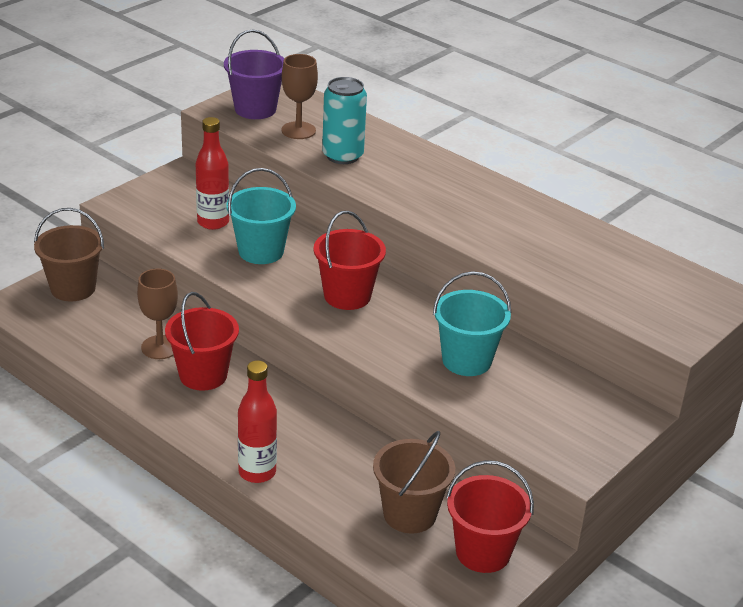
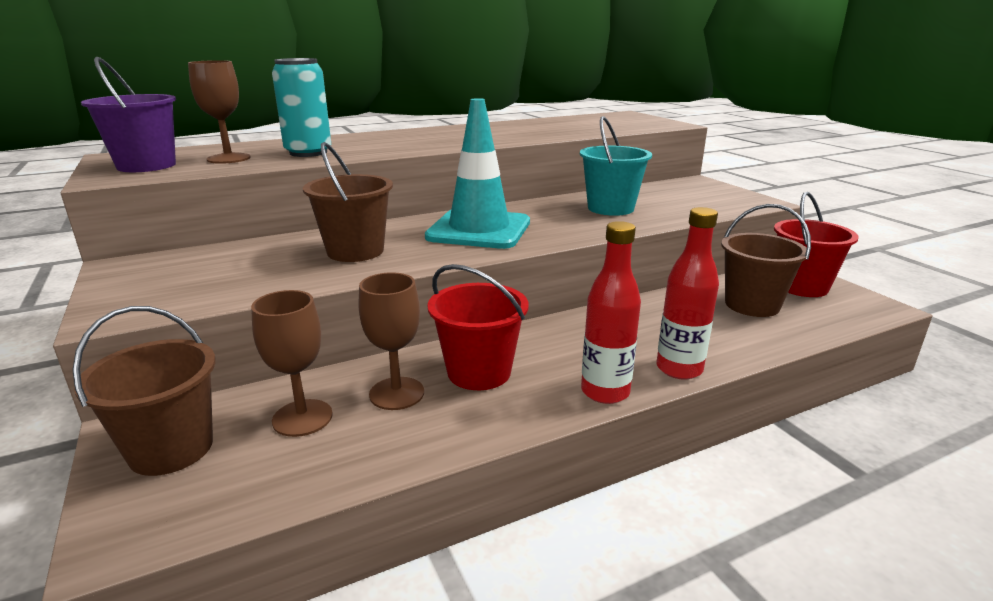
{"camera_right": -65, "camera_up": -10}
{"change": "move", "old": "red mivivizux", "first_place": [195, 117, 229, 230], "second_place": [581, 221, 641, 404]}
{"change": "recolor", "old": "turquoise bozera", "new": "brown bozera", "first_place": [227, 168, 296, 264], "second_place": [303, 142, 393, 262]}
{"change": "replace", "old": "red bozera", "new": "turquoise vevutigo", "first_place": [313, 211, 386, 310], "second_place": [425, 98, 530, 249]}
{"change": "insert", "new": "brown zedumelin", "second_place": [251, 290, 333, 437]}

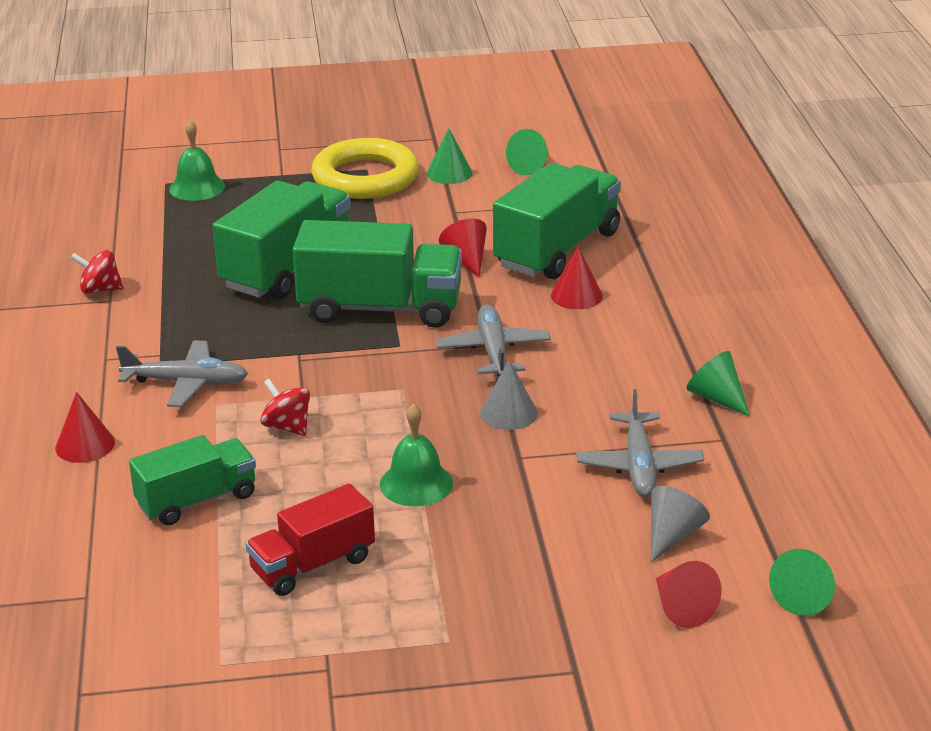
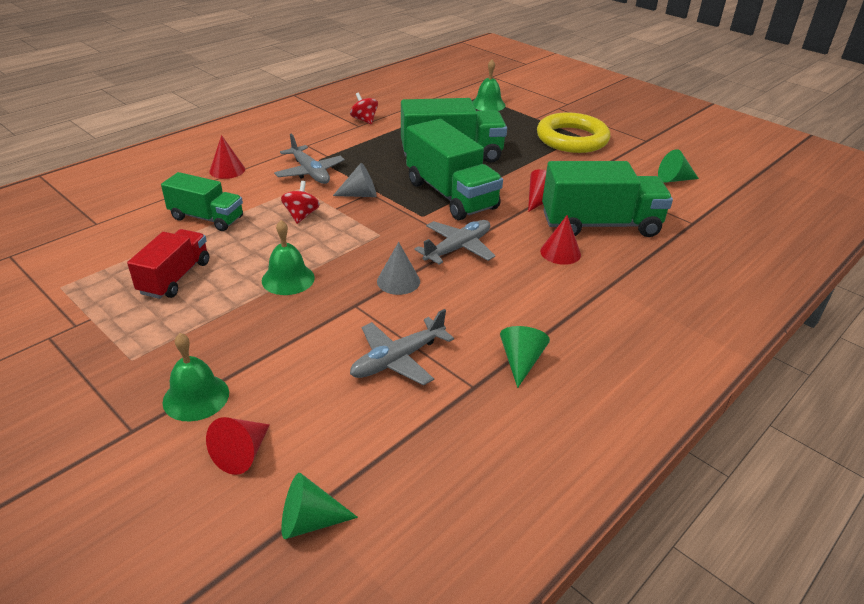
{"camera_right": 50, "camera_up": 5}
{"change": "rotate", "old": "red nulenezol", "first_place": [246, 483, 375, 596], "second_place": [127, 229, 209, 299], "degrees": 90}
{"change": "delete", "old": "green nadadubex", "first_place": [427, 128, 473, 184]}
{"change": "move", "old": "grey nadadubex", "first_place": [651, 486, 710, 562], "second_place": [333, 163, 377, 197]}
{"change": "insert", "new": "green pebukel", "second_place": [162, 333, 229, 421]}

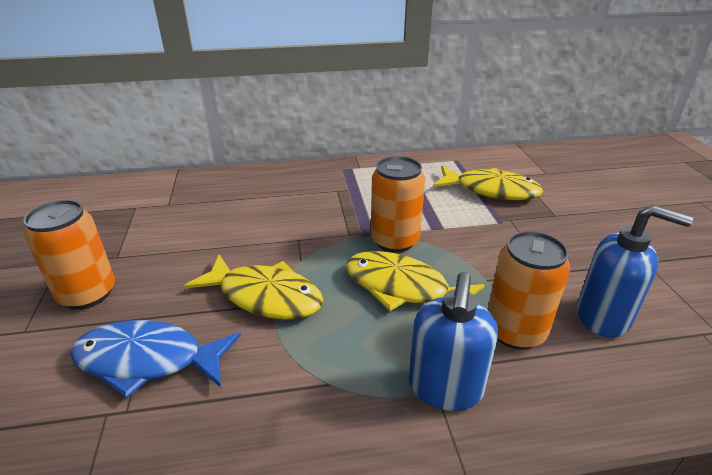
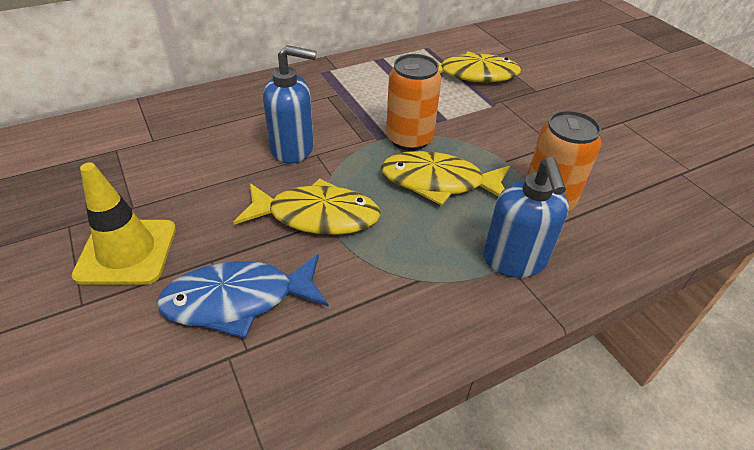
{"camera_right": -20, "camera_up": 10}
{"change": "replace", "old": "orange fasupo", "new": "yellow vevutigo", "first_place": [23, 200, 115, 309], "second_place": [71, 162, 176, 285]}
{"change": "move", "old": "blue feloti", "first_place": [577, 205, 693, 338], "second_place": [263, 45, 316, 164]}

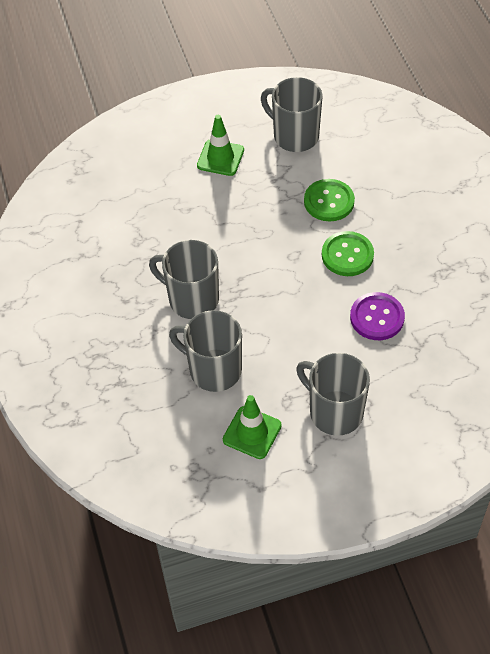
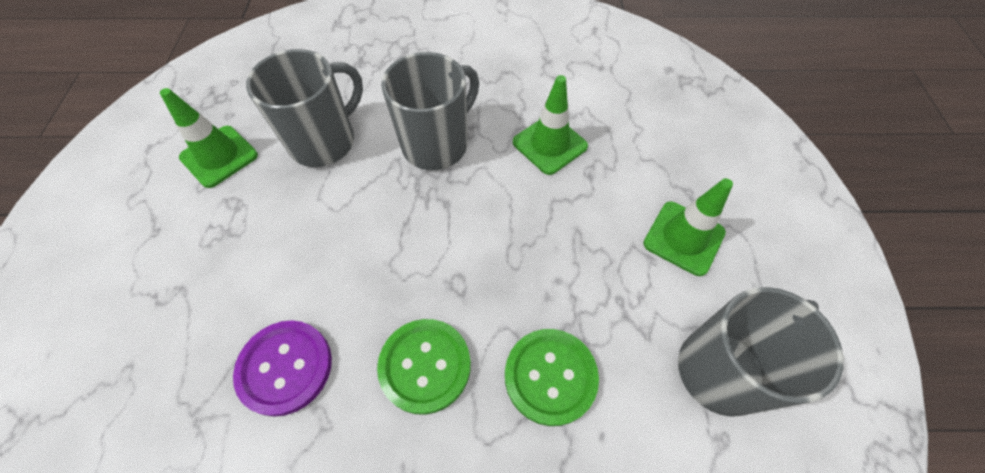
{"camera_right": 105, "camera_up": 5}
{"change": "delete", "old": "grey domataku", "first_place": [296, 353, 370, 436]}
{"change": "insert", "new": "green vevutigo", "second_place": [513, 75, 588, 175]}

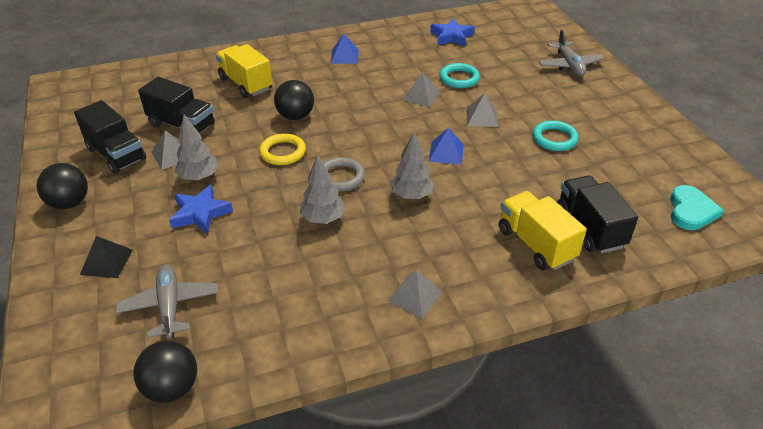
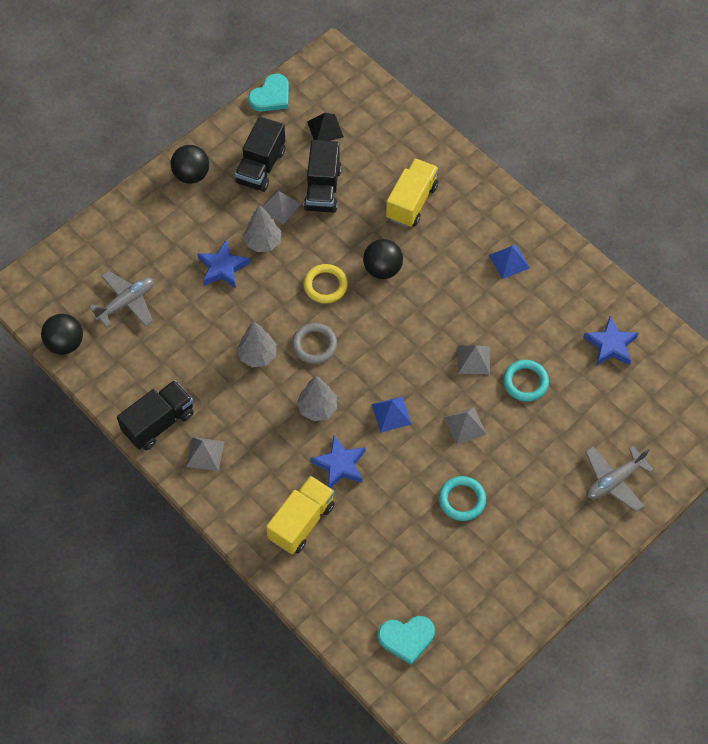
{"camera_right": 65, "camera_up": 20}
{"change": "move", "old": "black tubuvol", "first_place": [80, 236, 133, 278], "second_place": [307, 113, 344, 141]}
{"change": "move", "old": "black nulenezol", "first_place": [557, 175, 638, 253], "second_place": [117, 380, 194, 450]}
{"change": "insert", "new": "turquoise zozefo", "second_place": [248, 74, 289, 112]}
{"change": "insert", "new": "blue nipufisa", "second_place": [311, 435, 366, 488]}

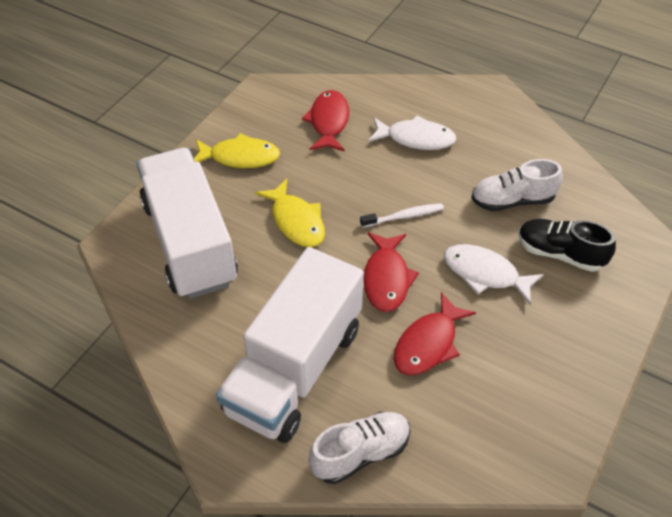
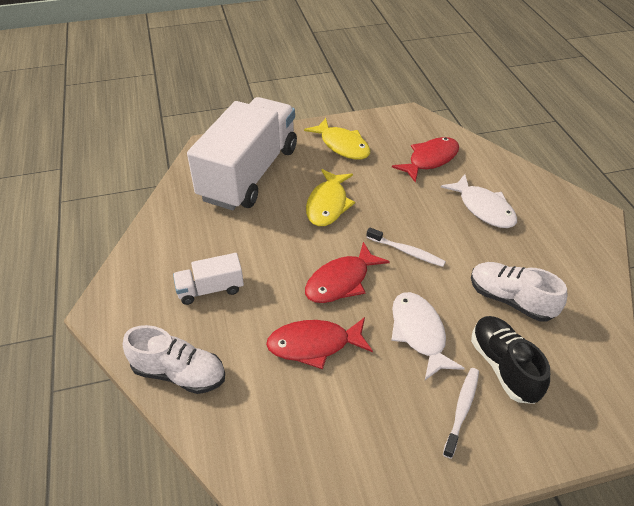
{"camera_right": 45, "camera_up": -5}
{"change": "resize", "old": "white nulenezol", "first_place": [216, 247, 364, 443], "second_place": [173, 253, 244, 305], "factor": 0.43}
{"change": "insert", "new": "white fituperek", "second_place": [443, 368, 479, 459]}

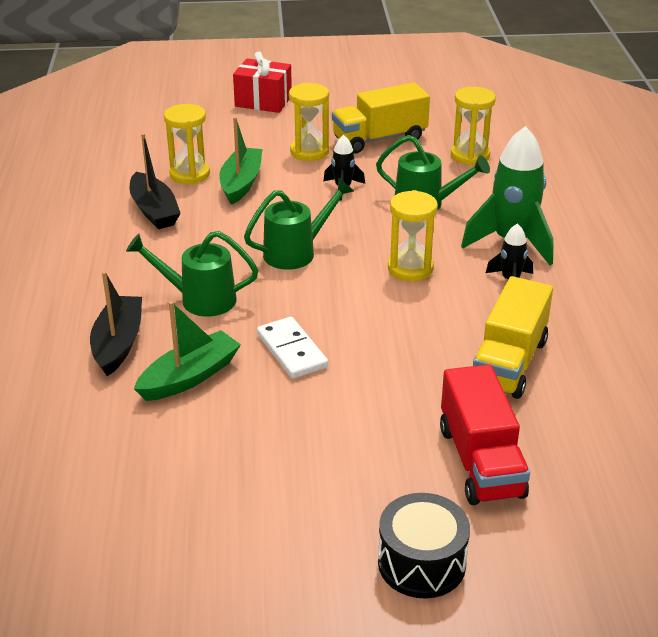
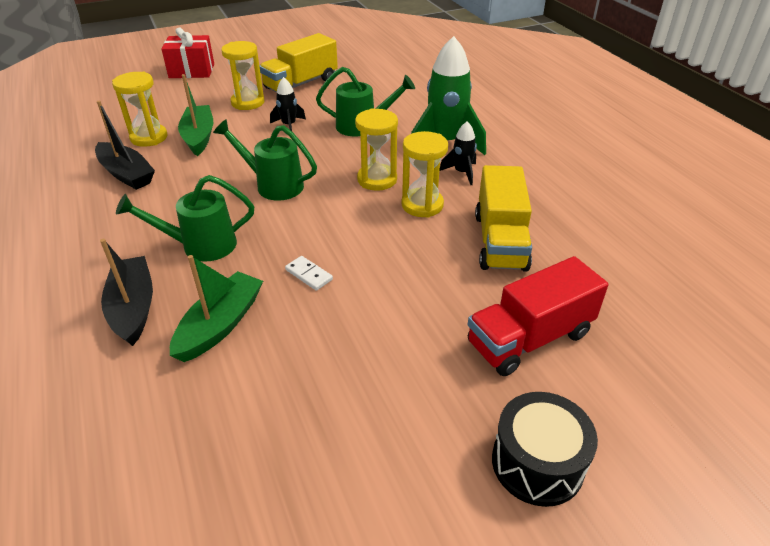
{"camera_right": -20, "camera_up": 5}
{"change": "rotate", "old": "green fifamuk", "first_place": [244, 178, 354, 270], "second_place": [213, 119, 317, 201], "degrees": -105}
{"change": "resize", "old": "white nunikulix", "first_place": [257, 317, 328, 379], "second_place": [285, 256, 333, 291], "factor": 0.59}
{"change": "rotate", "old": "red nulenezol", "first_place": [440, 364, 530, 505], "second_place": [468, 256, 608, 376], "degrees": 90}
{"change": "move", "old": "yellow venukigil", "first_place": [451, 87, 496, 166], "second_place": [402, 131, 448, 218]}

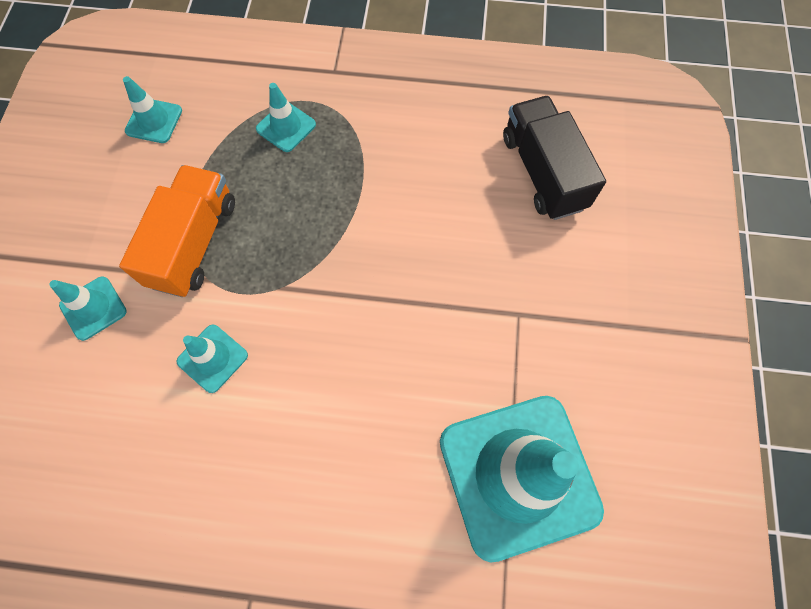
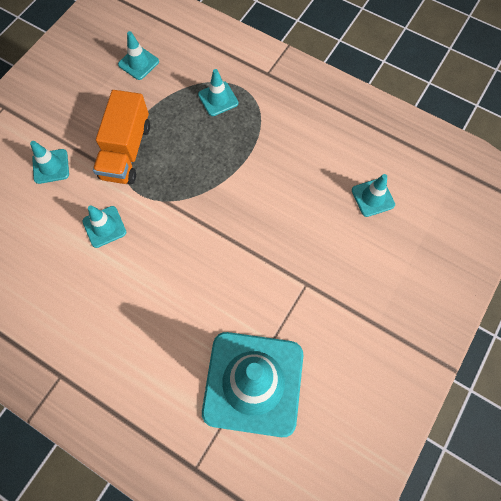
{"camera_right": 25, "camera_up": 0}
{"change": "rotate", "old": "orange nulenezol", "first_place": [119, 165, 235, 297], "second_place": [93, 90, 150, 184], "degrees": 150}
{"change": "replace", "old": "black nulenezol", "new": "turquoise vevutigo", "first_place": [503, 96, 606, 220], "second_place": [352, 174, 395, 217]}

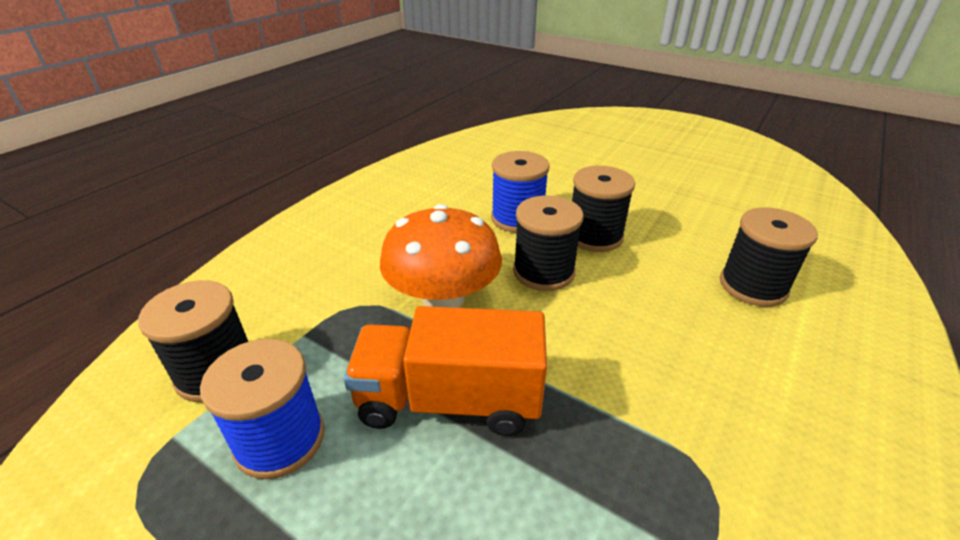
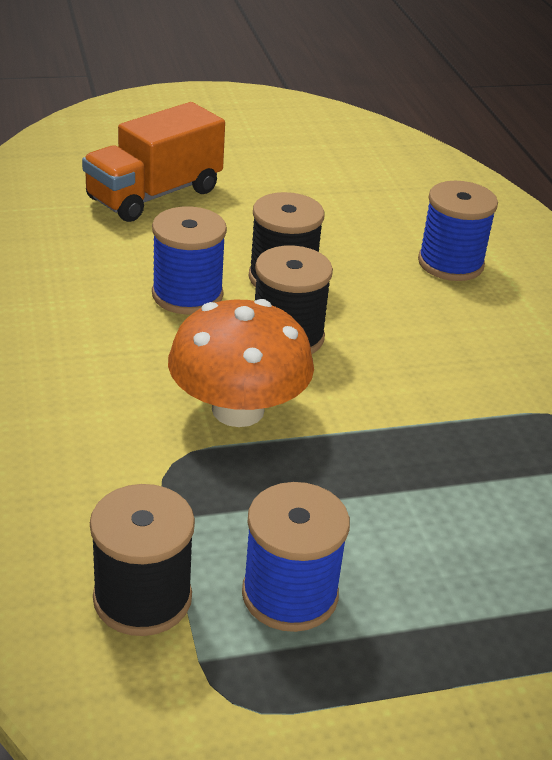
{"camera_right": -50, "camera_up": 0}
{"change": "move", "old": "orange nulenezol", "first_place": [344, 306, 547, 436], "second_place": [82, 102, 225, 222]}
{"change": "recolor", "old": "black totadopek", "new": "blue totadopek", "first_place": [720, 207, 818, 307], "second_place": [418, 181, 498, 281]}

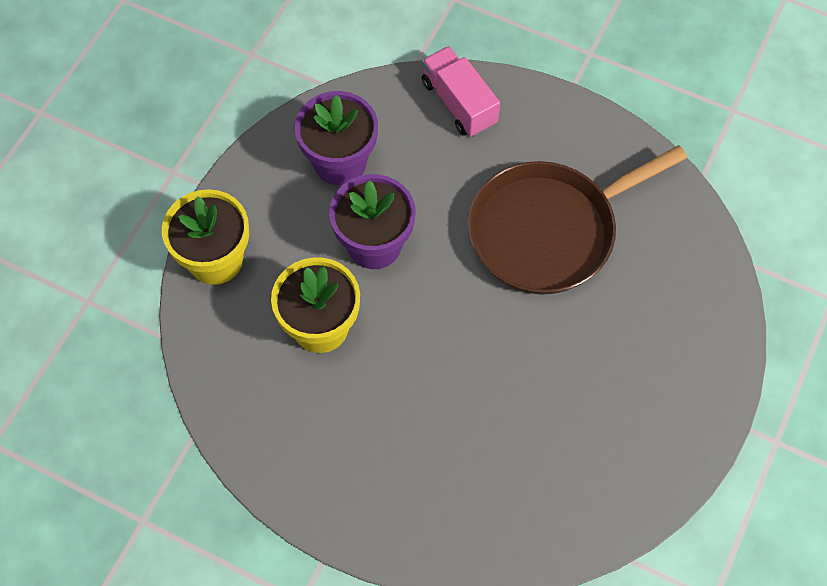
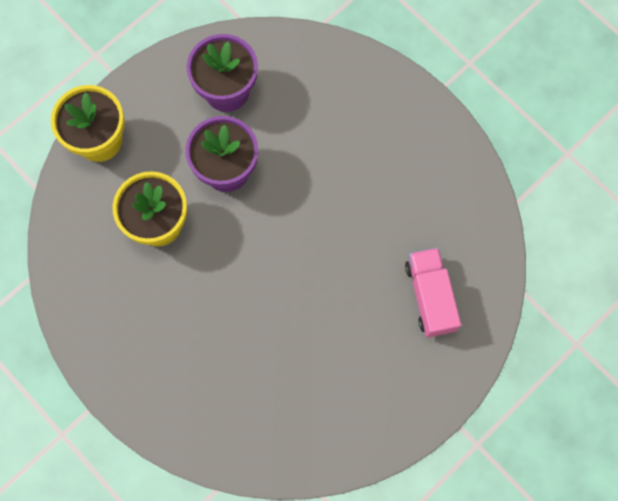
{"camera_right": 20, "camera_up": 10}
{"change": "move", "old": "pink nulenezol", "first_place": [421, 46, 500, 137], "second_place": [405, 248, 461, 338]}
{"change": "delete", "old": "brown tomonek", "first_place": [468, 145, 687, 294]}

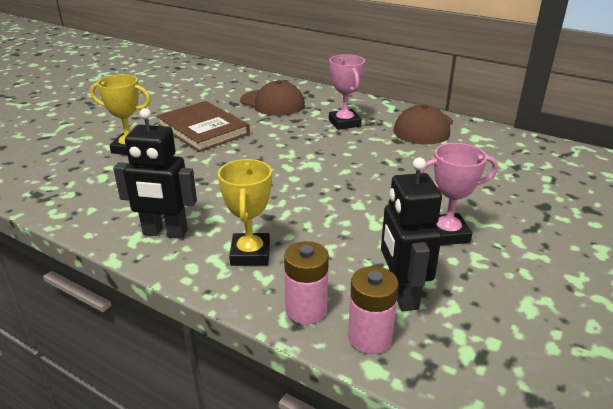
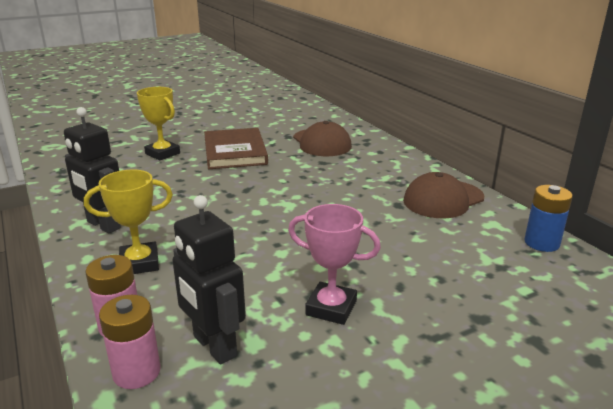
{"camera_right": 30, "camera_up": -5}
{"change": "rotate", "old": "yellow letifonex", "first_place": [218, 159, 272, 266], "second_place": [84, 170, 173, 274], "degrees": 45}
{"change": "delete", "old": "pink letifonex", "first_place": [329, 54, 365, 130]}
{"change": "rotate", "old": "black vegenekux", "first_place": [381, 158, 442, 311], "second_place": [172, 195, 246, 364], "degrees": -60}
{"change": "insert", "new": "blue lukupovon", "second_place": [524, 185, 573, 252]}

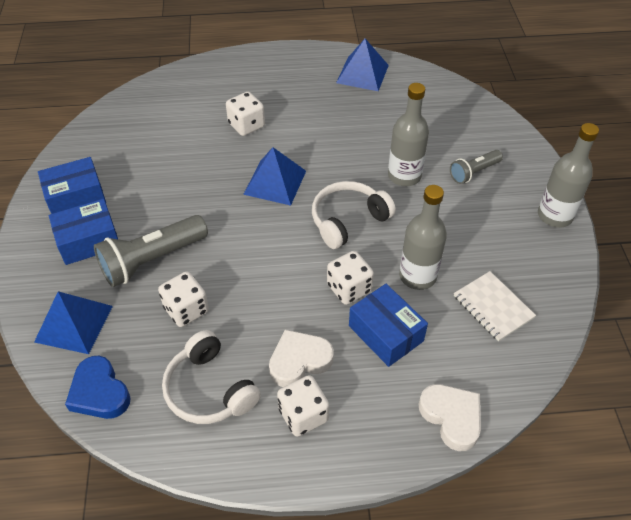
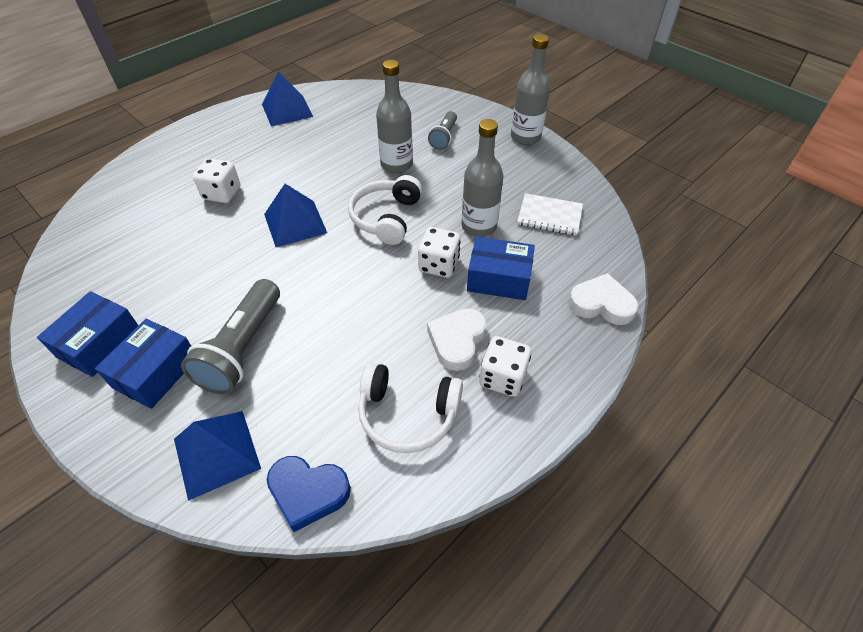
{"camera_right": -40, "camera_up": 0}
{"change": "delete", "old": "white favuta", "first_place": [158, 271, 209, 327]}

